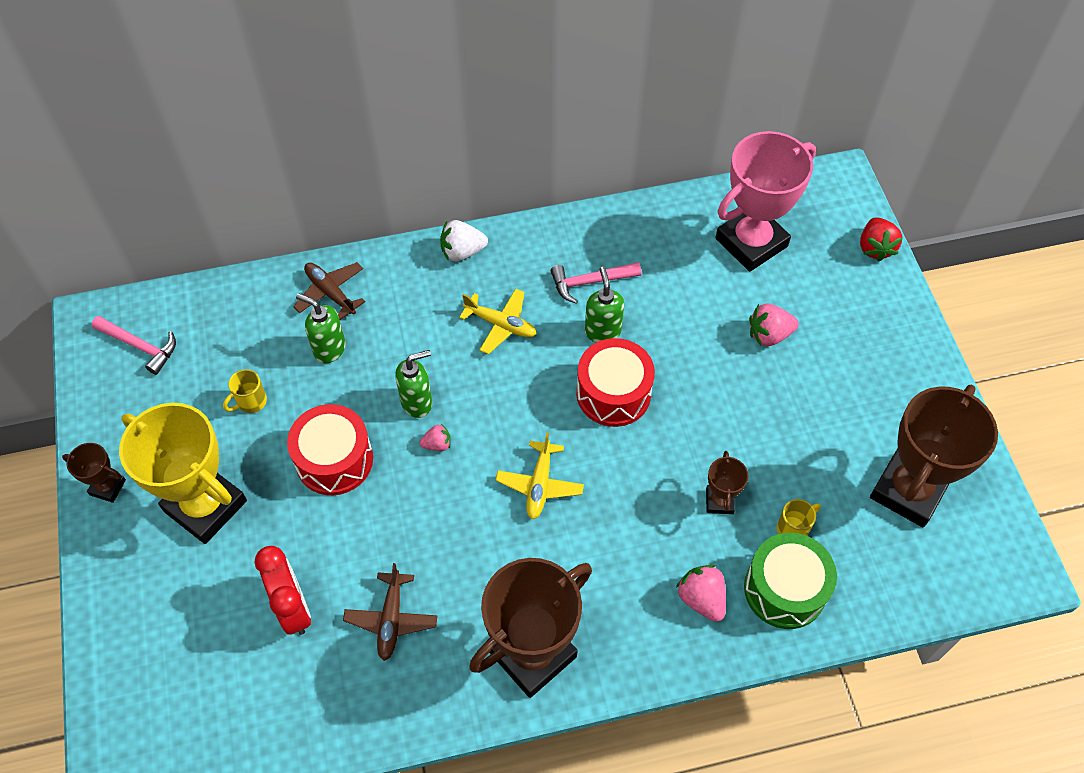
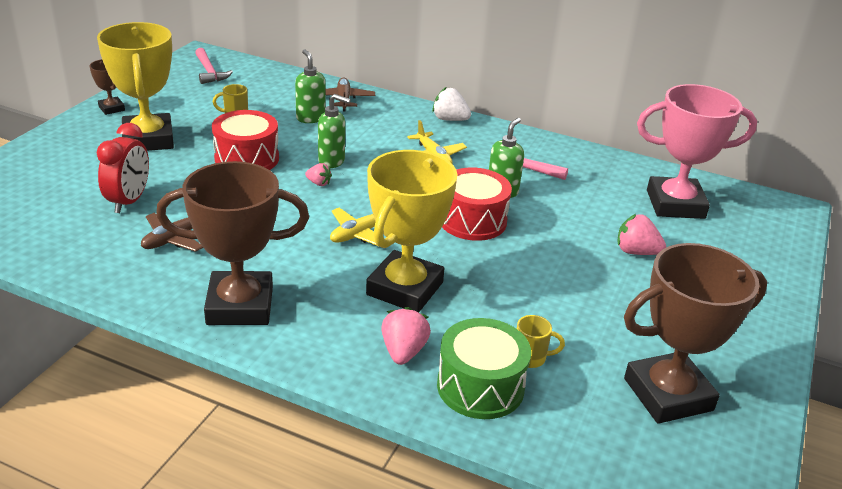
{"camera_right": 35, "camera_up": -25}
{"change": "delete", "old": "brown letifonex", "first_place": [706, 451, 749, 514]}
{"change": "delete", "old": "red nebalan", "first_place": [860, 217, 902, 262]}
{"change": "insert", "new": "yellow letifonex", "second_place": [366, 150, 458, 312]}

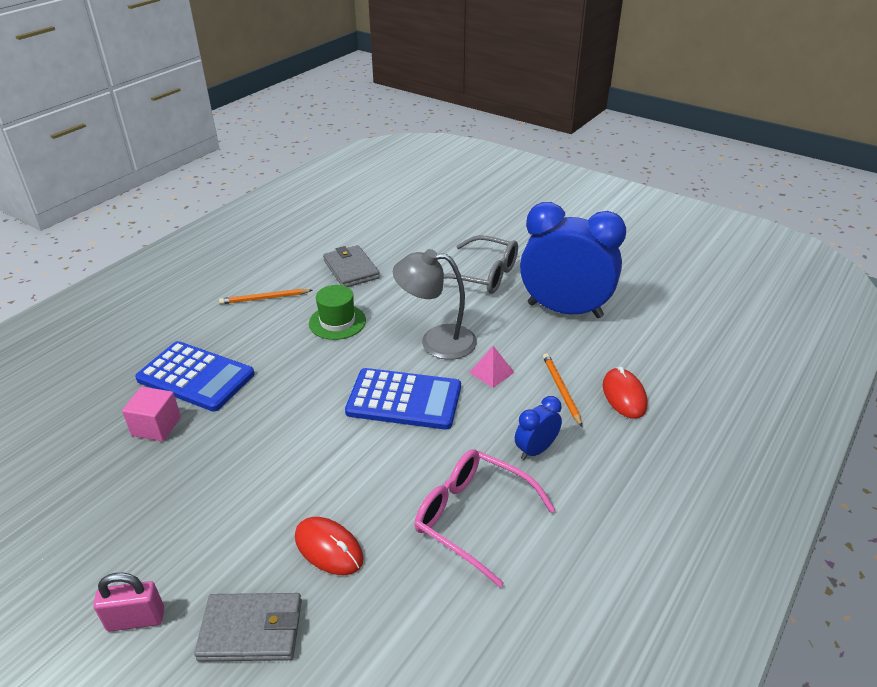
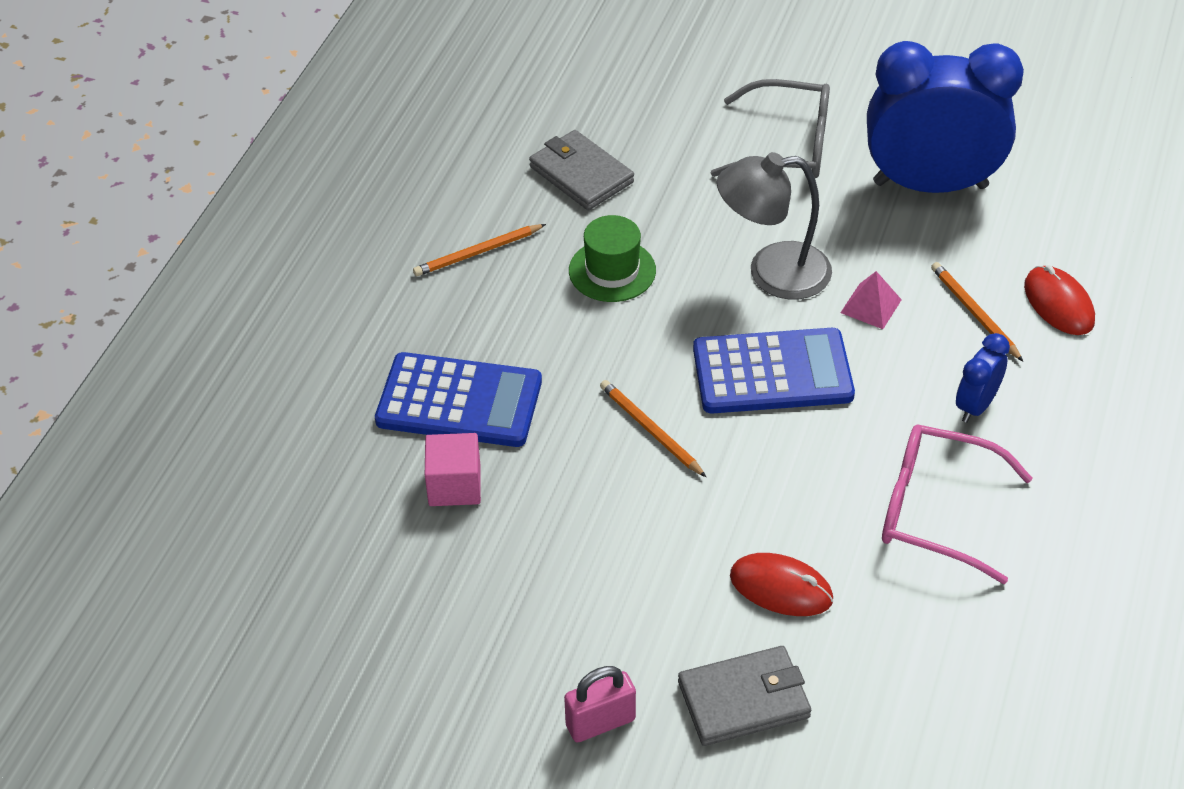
{"camera_right": -15, "camera_up": 10}
{"change": "insert", "new": "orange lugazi", "second_place": [600, 380, 706, 477]}

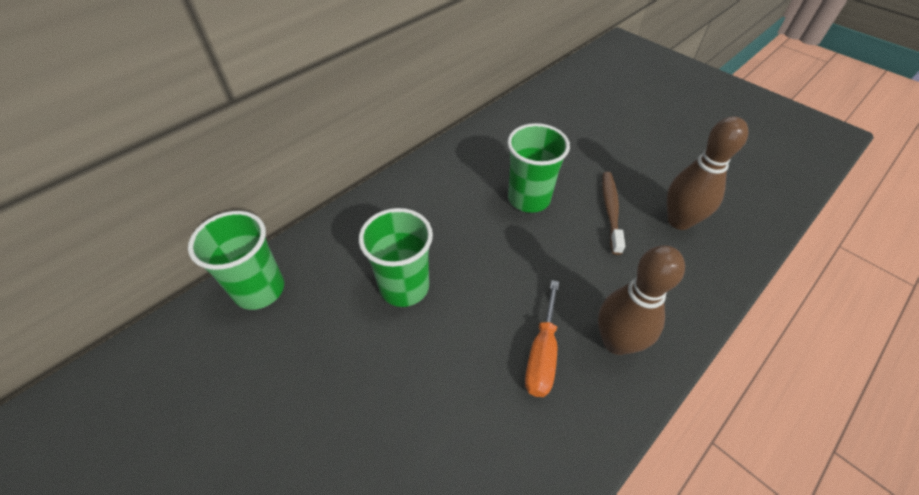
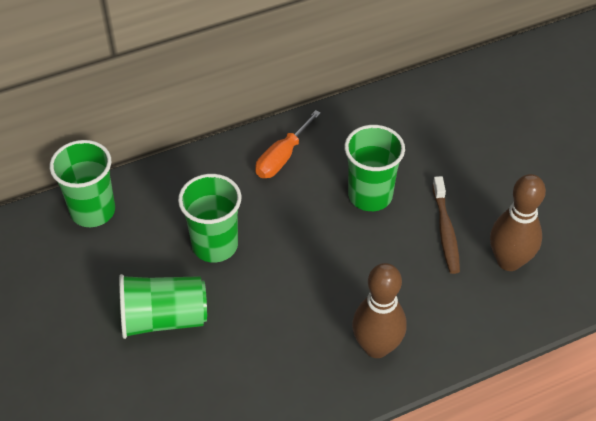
{"camera_right": 20, "camera_up": 0}
{"change": "move", "old": "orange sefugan", "first_place": [525, 280, 559, 397], "second_place": [255, 110, 321, 178]}
{"change": "rotate", "old": "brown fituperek", "first_place": [602, 172, 625, 255], "second_place": [432, 176, 460, 274], "degrees": 150}
{"change": "insert", "new": "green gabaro", "second_place": [119, 274, 207, 339]}

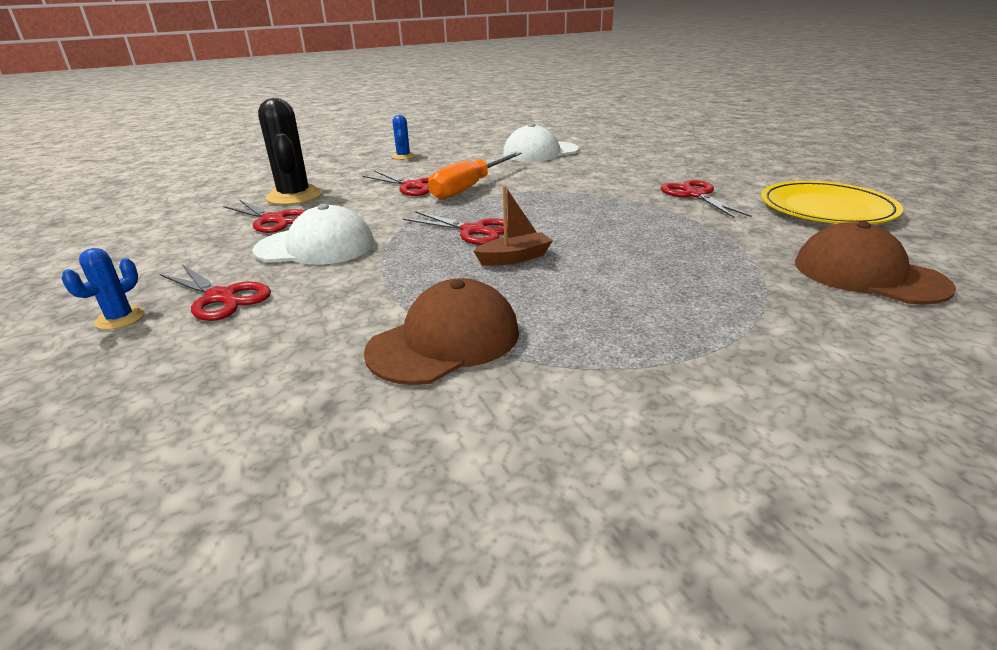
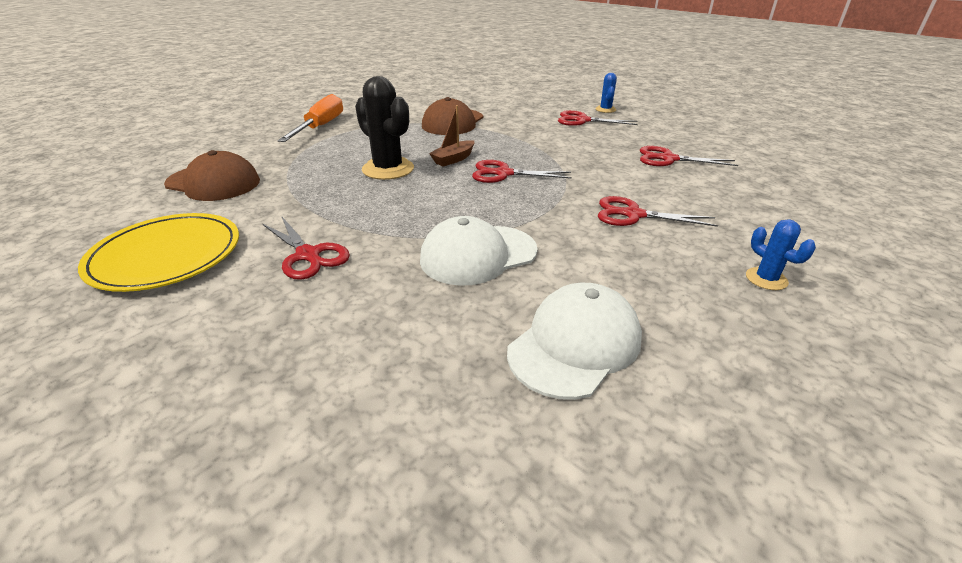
{"camera_right": 155, "camera_up": 5}
{"change": "move", "old": "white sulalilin", "first_place": [252, 204, 374, 265], "second_place": [420, 216, 538, 286]}
{"change": "move", "old": "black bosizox", "first_place": [258, 98, 322, 205], "second_place": [355, 76, 414, 180]}
{"change": "move", "old": "orange sefugan", "first_place": [428, 151, 522, 199], "second_place": [278, 94, 343, 142]}

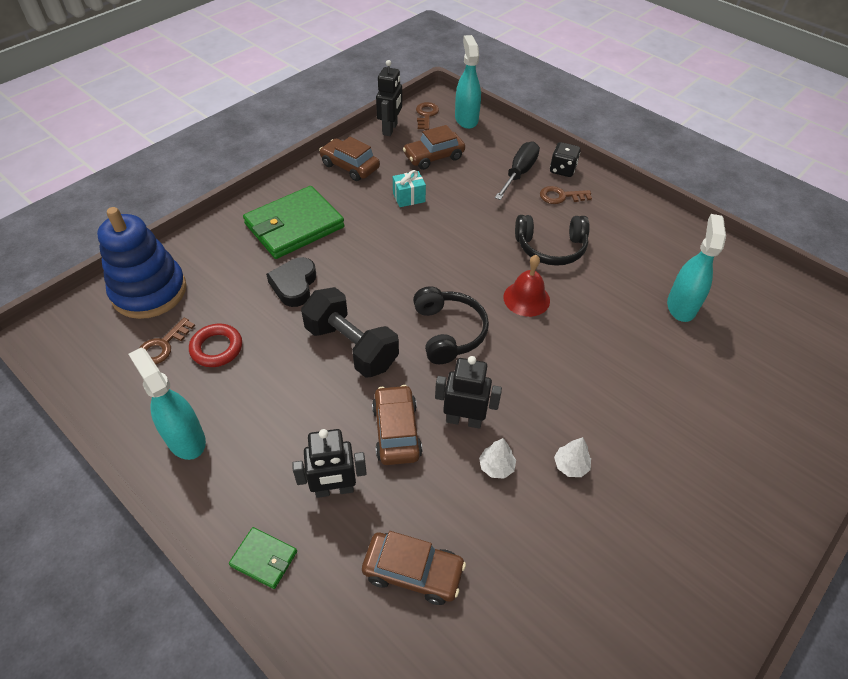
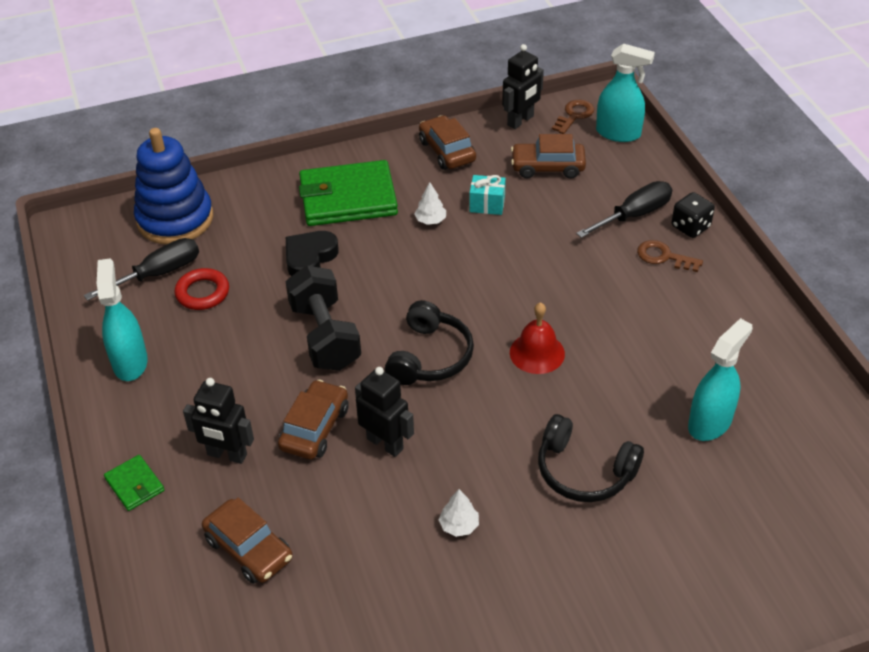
{"camera_right": 30, "camera_up": -5}
{"change": "replace", "old": "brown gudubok", "new": "black sefugan", "first_place": [139, 318, 195, 365], "second_place": [84, 238, 199, 301]}
{"change": "rotate", "old": "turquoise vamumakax", "first_place": [455, 35, 481, 129], "second_place": [596, 43, 655, 142], "degrees": 90}
{"change": "move", "old": "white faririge", "first_place": [479, 438, 516, 479], "second_place": [414, 182, 446, 225]}
{"change": "move", "old": "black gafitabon", "first_place": [515, 215, 590, 266], "second_place": [538, 414, 644, 502]}

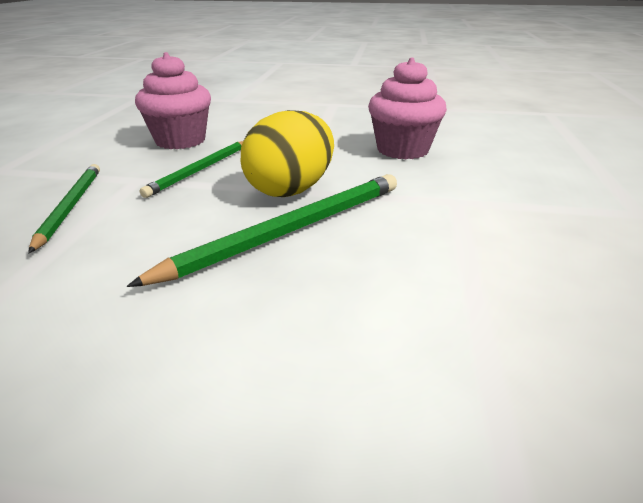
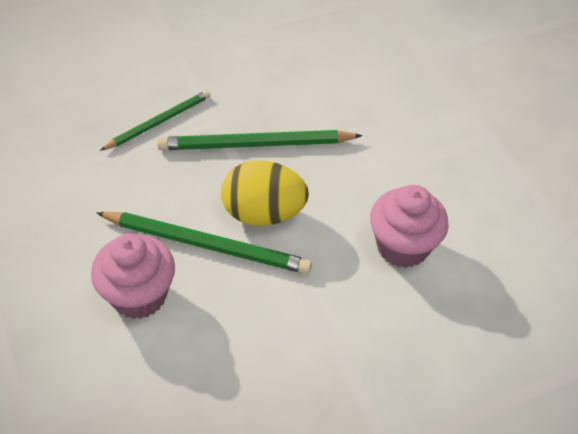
{"camera_right": 55, "camera_up": 20}
{"change": "move", "old": "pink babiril", "first_place": [135, 52, 211, 149], "second_place": [91, 233, 175, 319]}
{"change": "resize", "old": "green lugazi", "first_place": [140, 141, 243, 198], "second_place": [157, 130, 363, 150], "factor": 1.56}

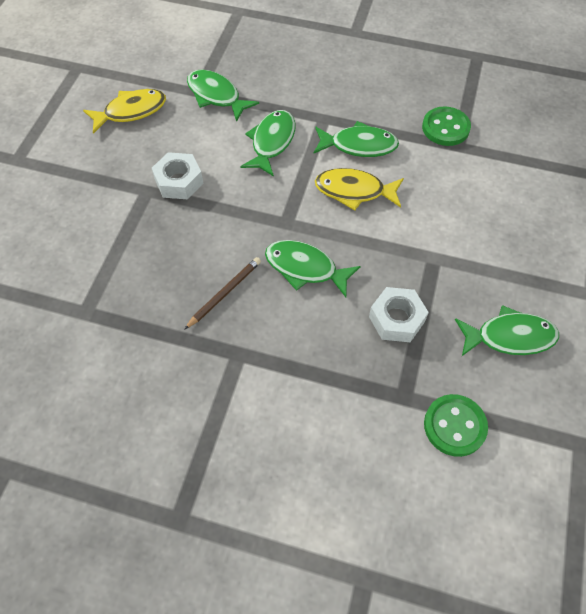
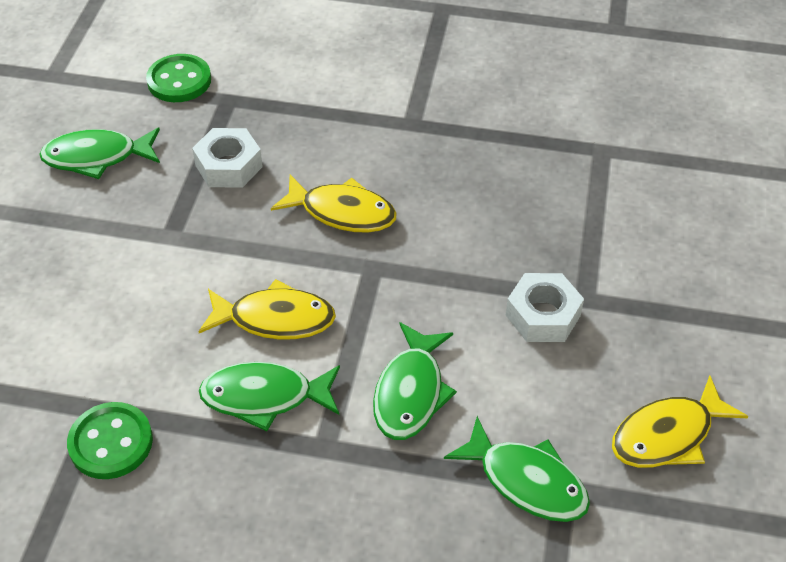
{"camera_right": 175, "camera_up": -10}
{"change": "delete", "old": "brown lugazi", "first_place": [184, 257, 261, 330]}
{"change": "recolor", "old": "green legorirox", "new": "yellow legorirox", "first_place": [265, 240, 361, 297], "second_place": [271, 175, 397, 233]}

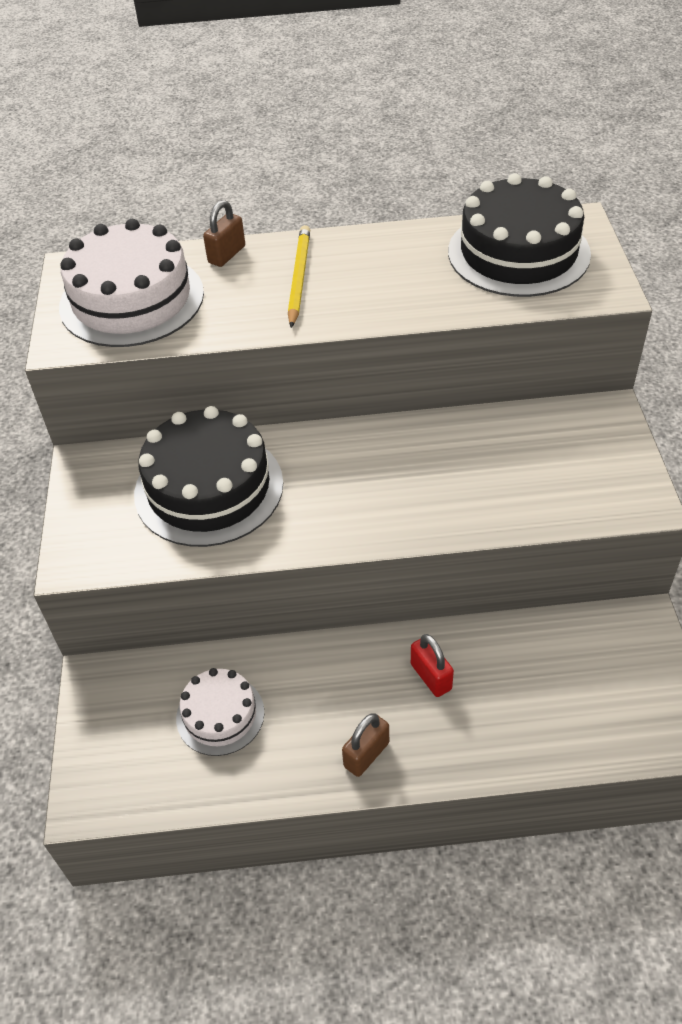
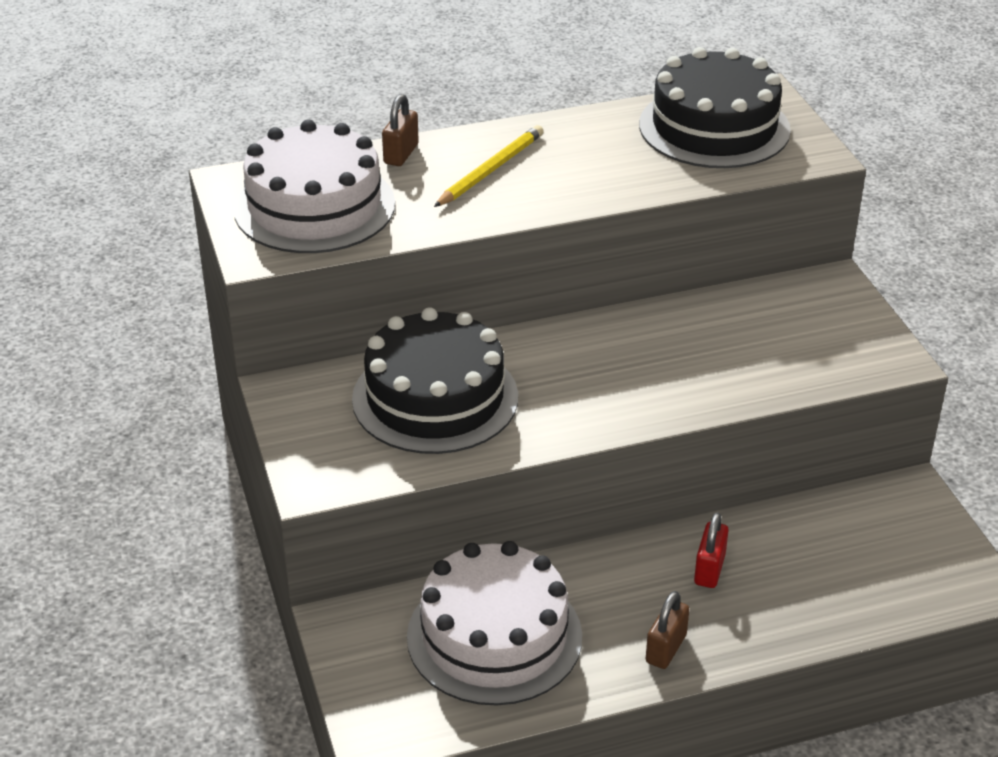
{"camera_right": -15, "camera_up": -10}
{"change": "resize", "old": "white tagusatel", "first_place": [176, 668, 264, 756], "second_place": [407, 541, 582, 706], "factor": 1.77}
{"change": "rotate", "old": "yellow lugazi", "first_place": [288, 225, 310, 328], "second_place": [434, 125, 544, 207], "degrees": 45}
{"change": "rotate", "old": "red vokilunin", "first_place": [411, 634, 454, 697], "second_place": [694, 512, 729, 588], "degrees": 60}

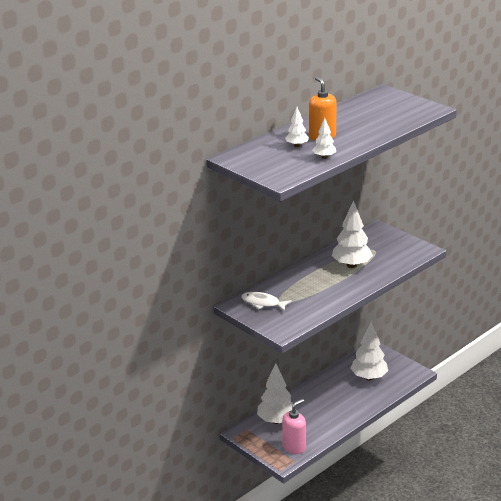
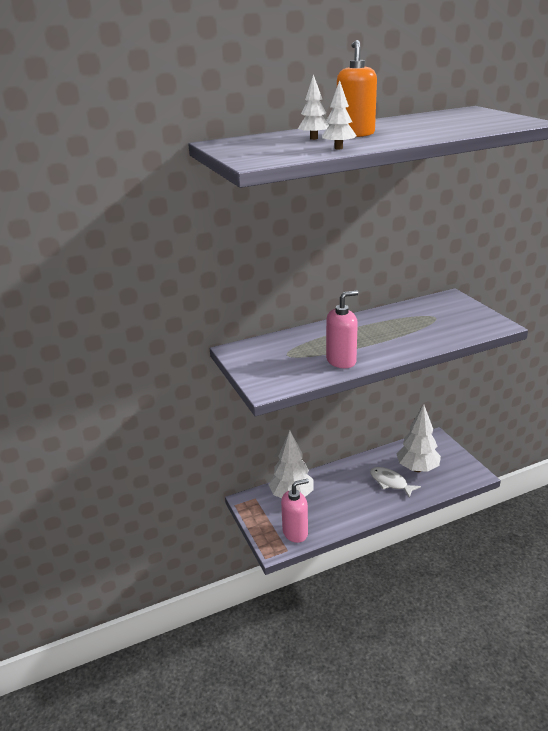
{"camera_right": 20, "camera_up": 0}
{"change": "move", "old": "white legorirox", "first_place": [241, 292, 292, 312], "second_place": [370, 467, 421, 498]}
{"change": "delete", "old": "white faririge", "first_place": [332, 200, 373, 268]}
{"change": "insert", "new": "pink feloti", "second_place": [326, 290, 358, 368]}

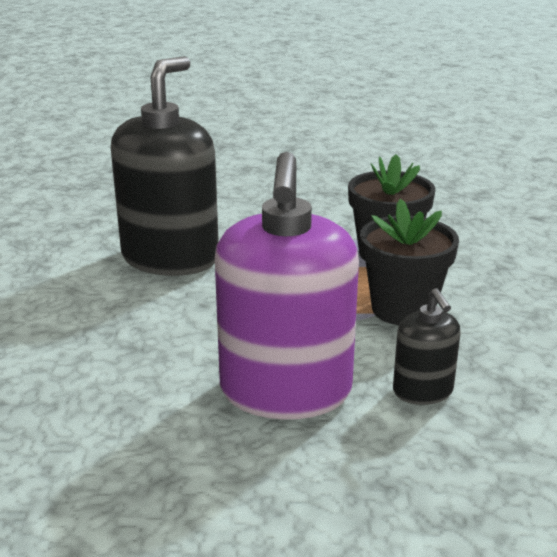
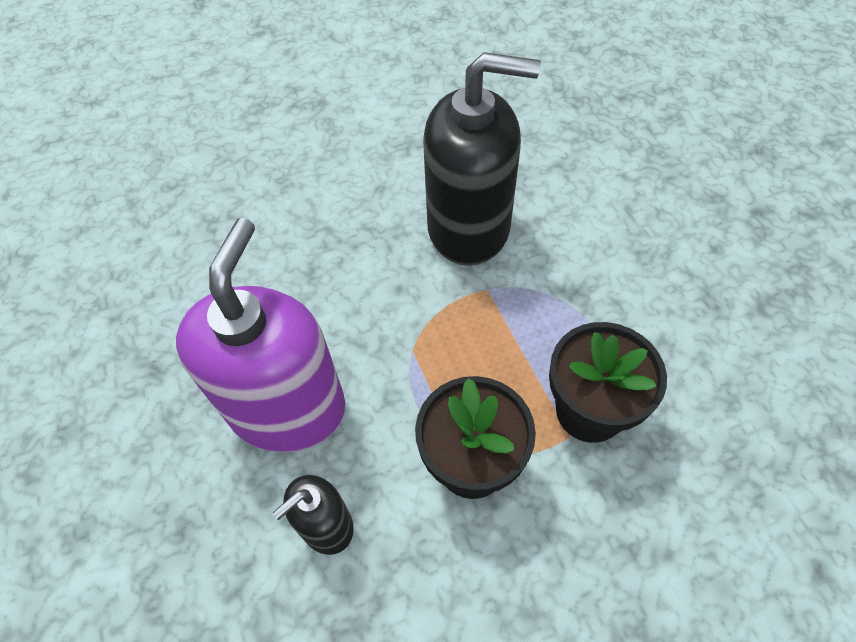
{"camera_right": 70, "camera_up": 30}
{"change": "rotate", "old": "purple feloti", "first_place": [215, 152, 359, 419], "second_place": [176, 218, 346, 452], "degrees": 120}

